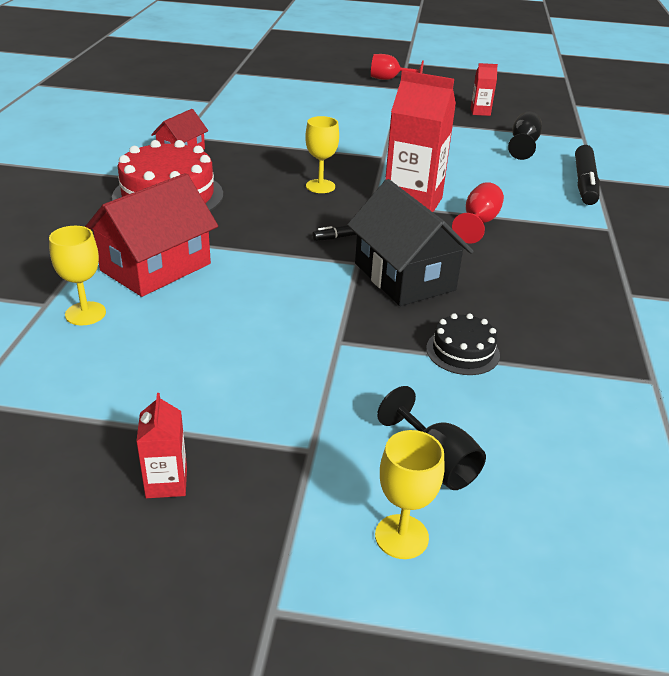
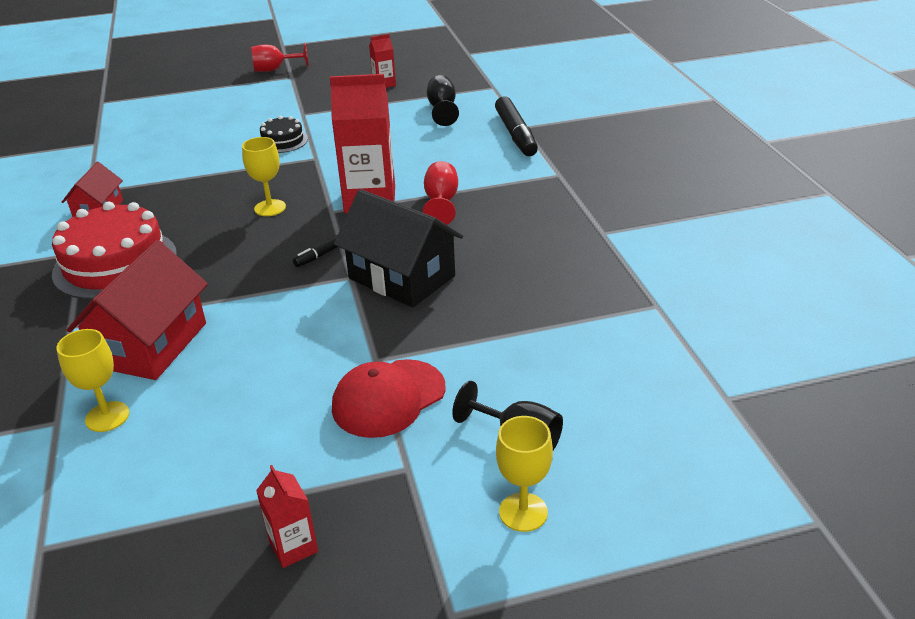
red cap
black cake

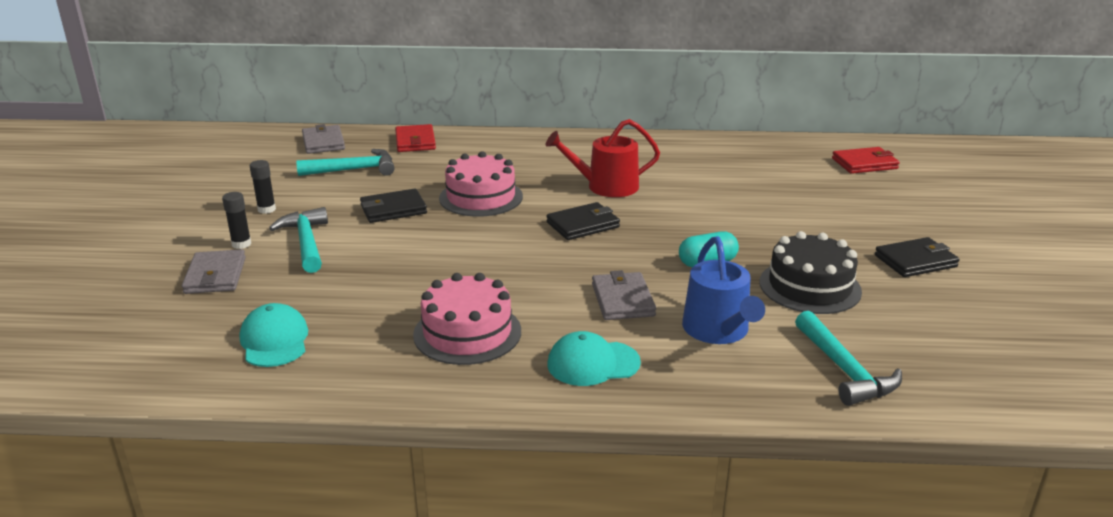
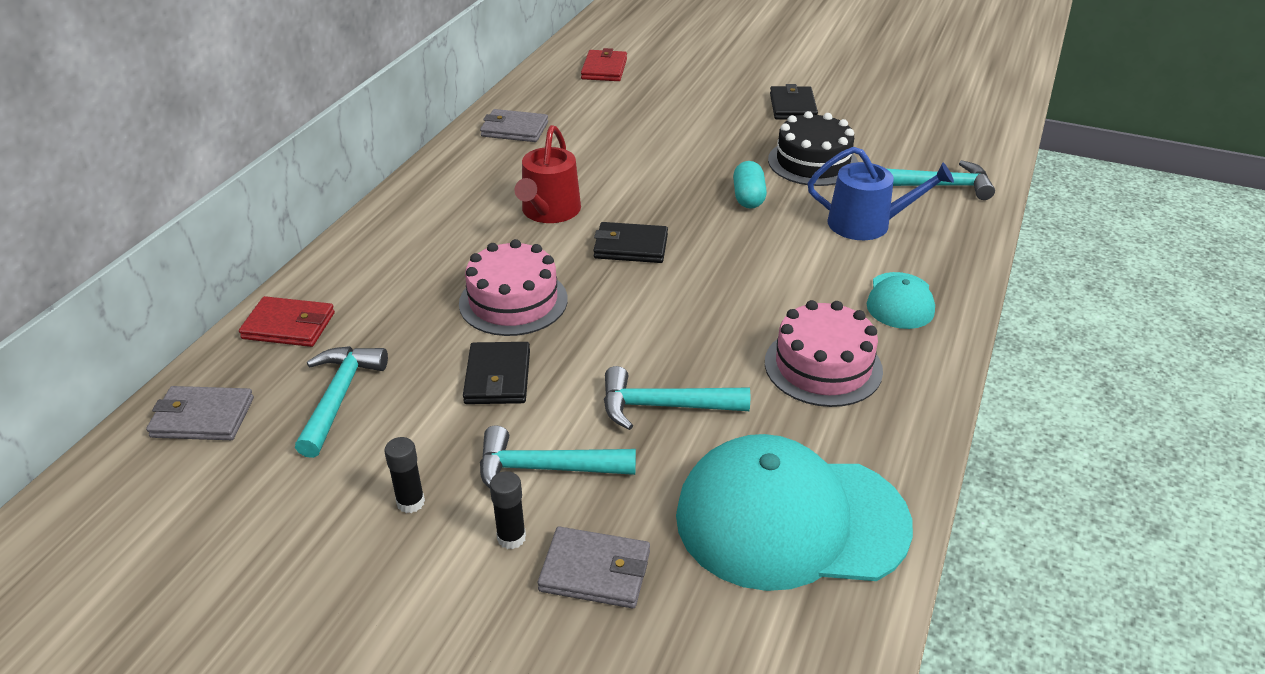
turquoise hammer (no. 3 from left)
grey wallet (no. 2 from left)
black wallet (no. 2 from left)
turquoise cap (no. 1 from left)

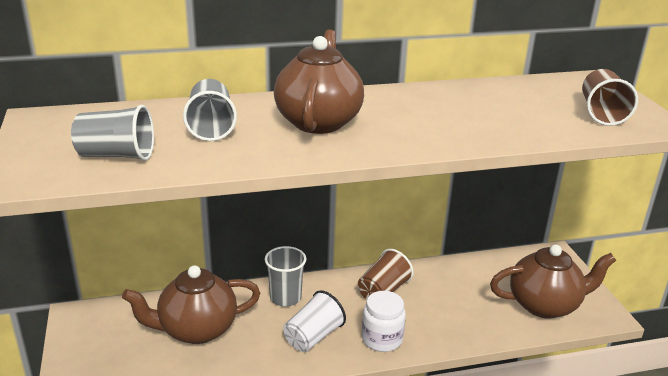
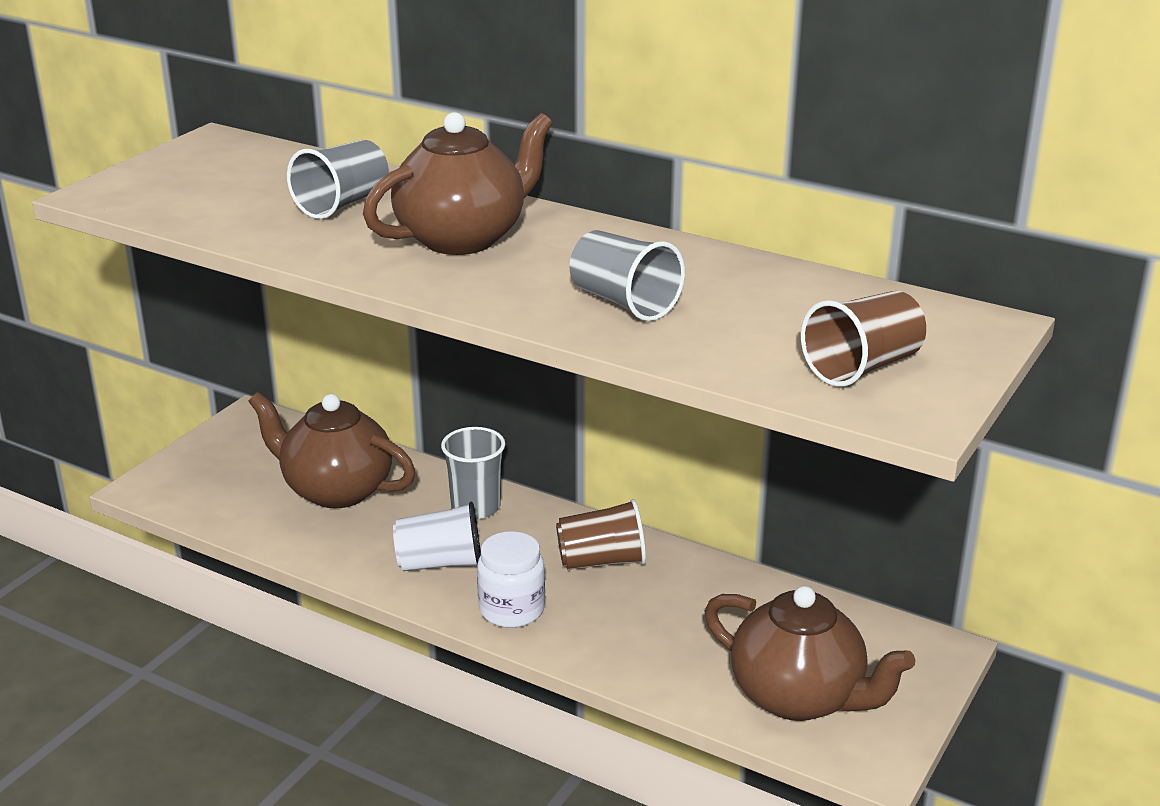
grey cup (no. 3 from left)

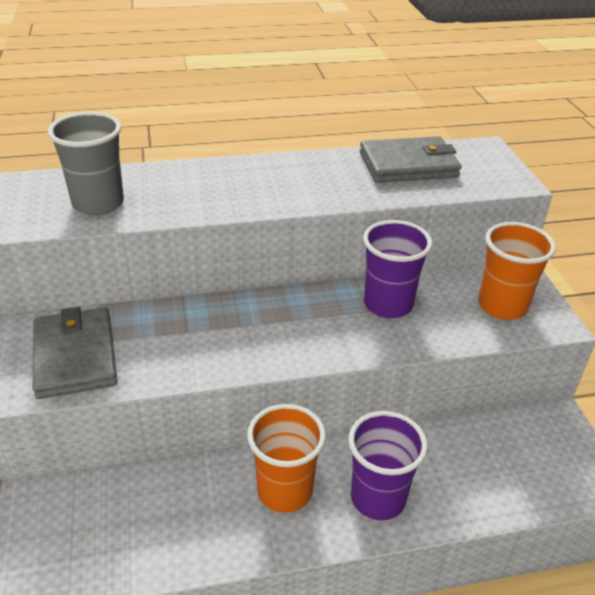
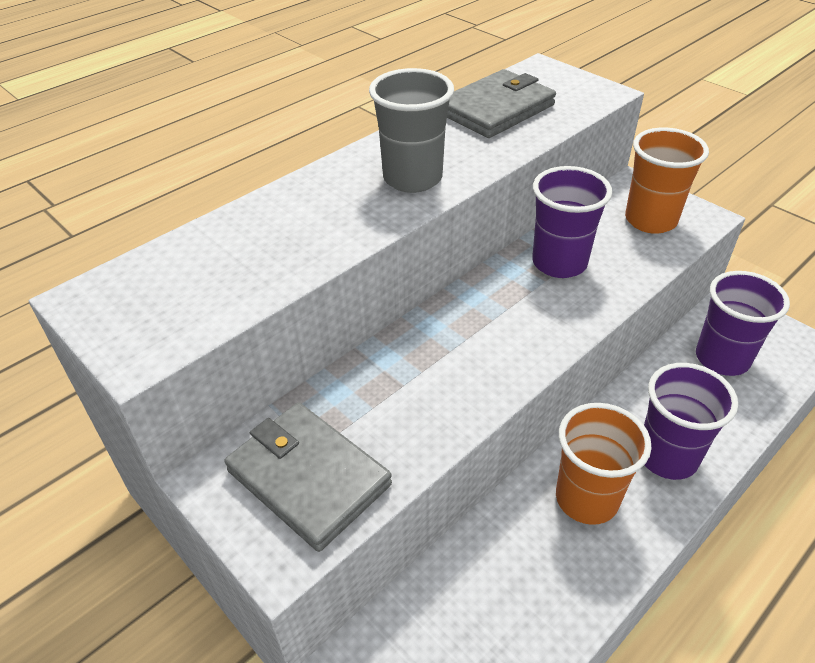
purple cup (no. 3 from left)
grey cup

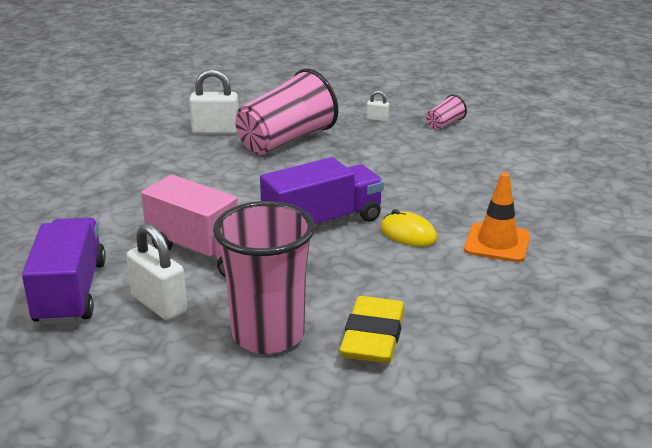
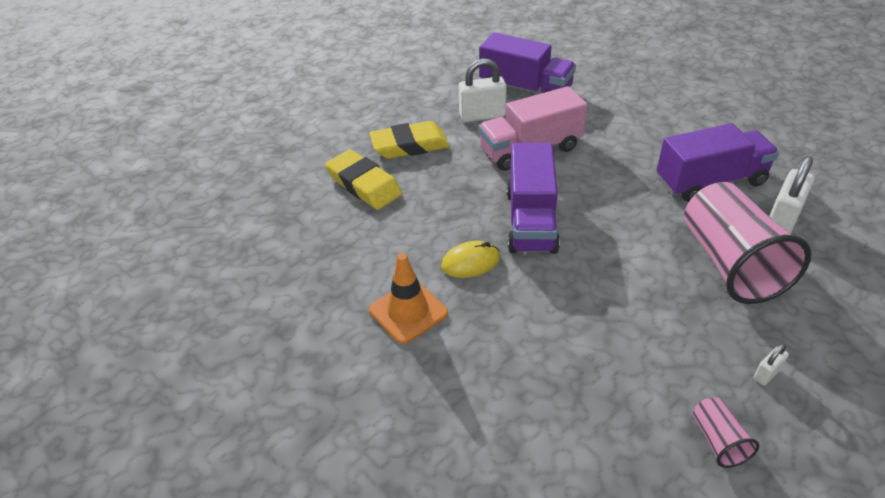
purple truck (no. 3 from left)
yellow eraser (no. 2 from left)

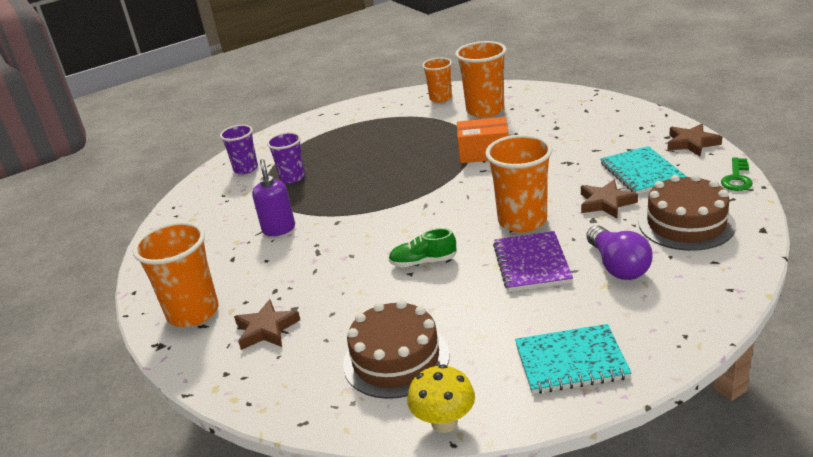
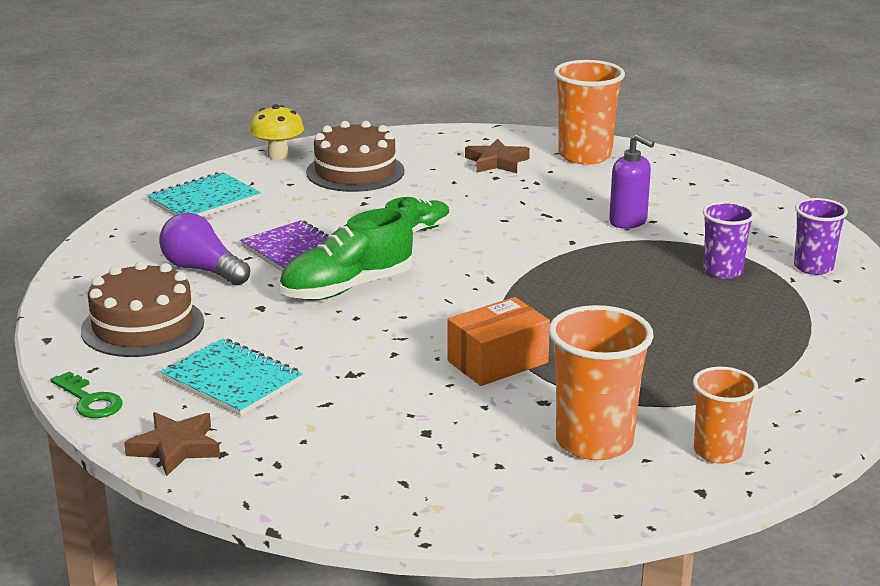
brown star (no. 2 from left in the first image)
green shoe (no. 1 from left)
green key

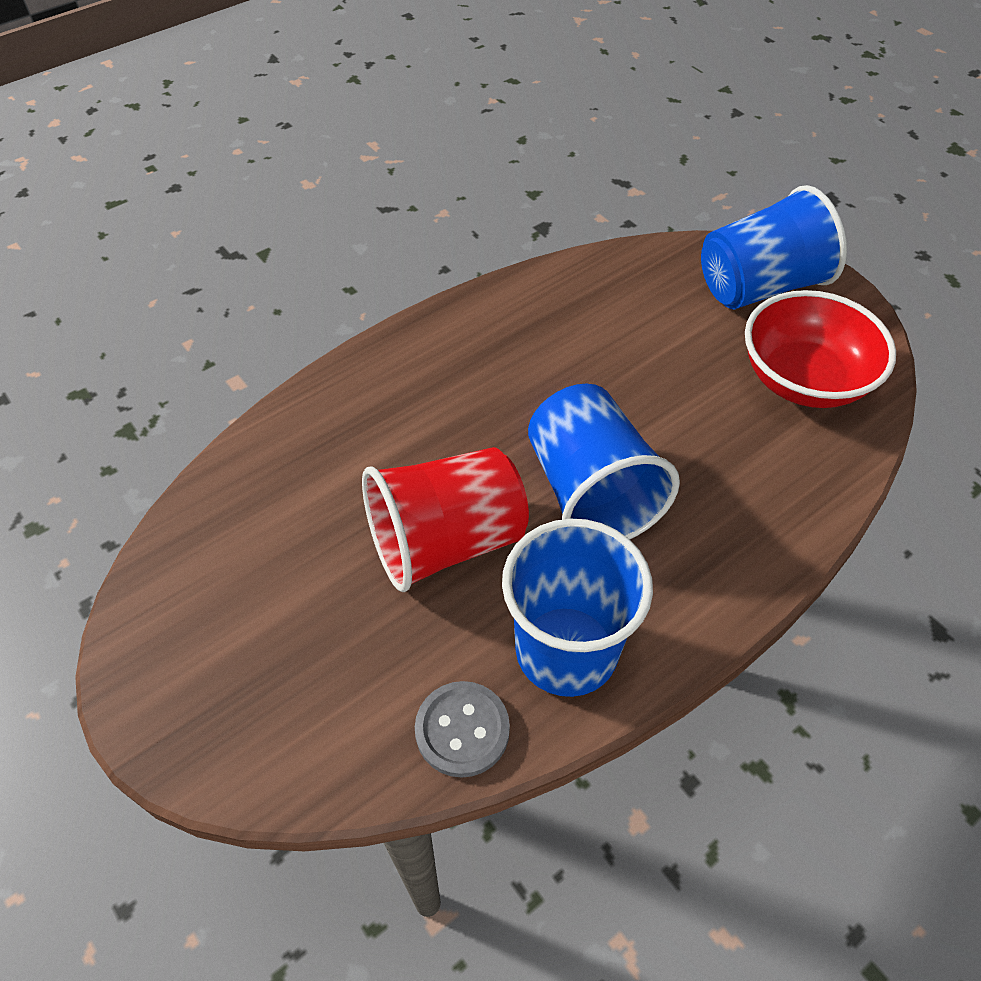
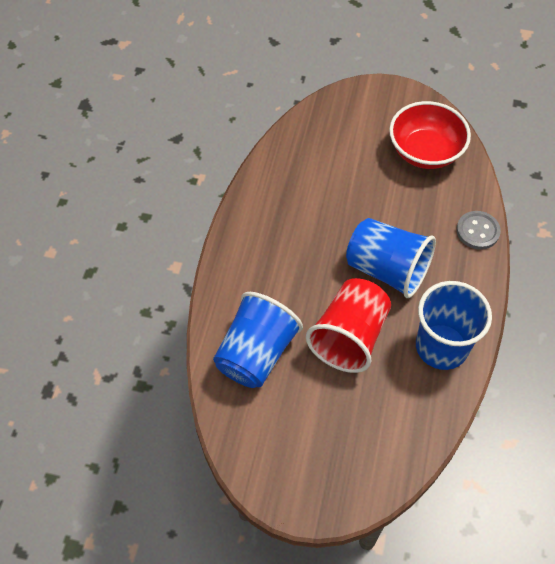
grey button
blue cup (no. 1 from left)

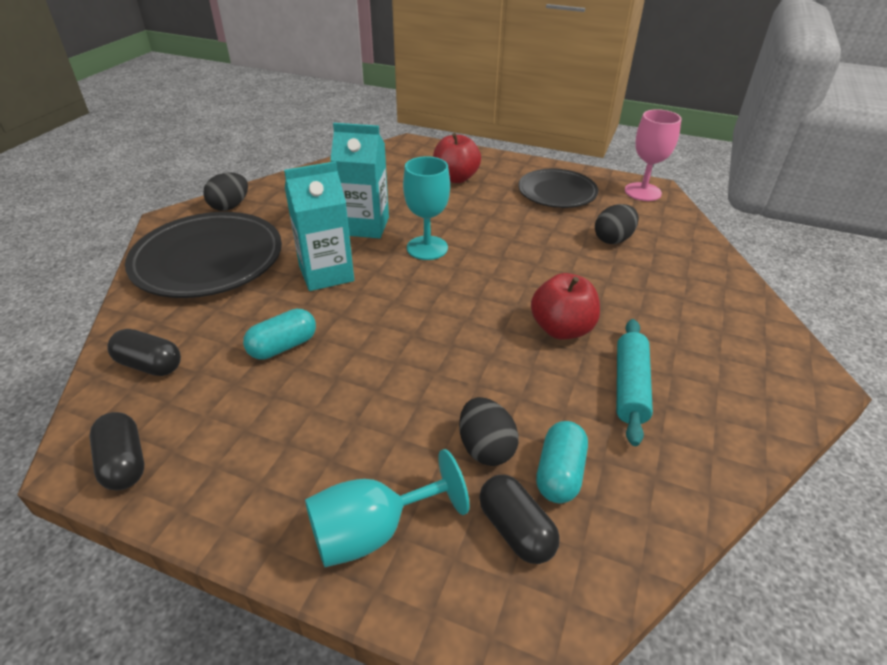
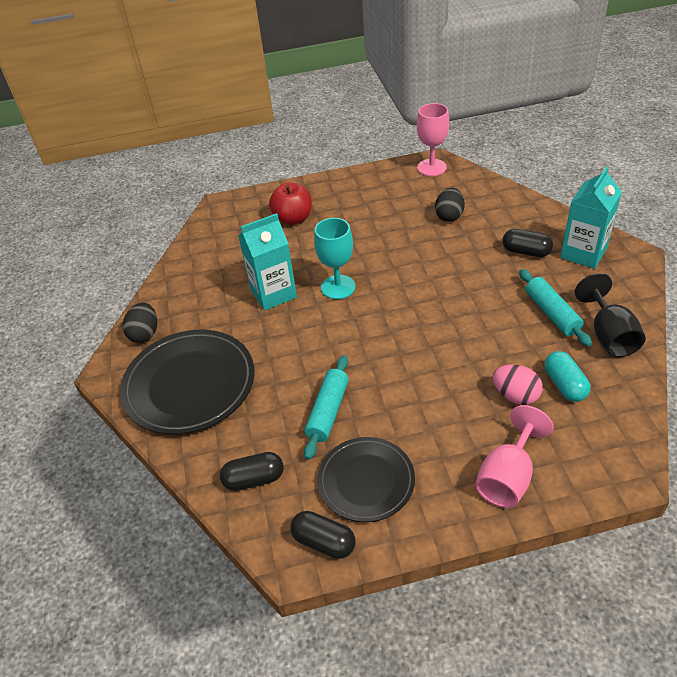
red apple (no. 2 from left in the first image)
black goblet
turquoise carton (no. 2 from left)
black capsule (no. 3 from left)
black plate (no. 2 from left)
turquoise rolling pin (no. 1 from left)
pink goblet (no. 2 from left)
pink egg

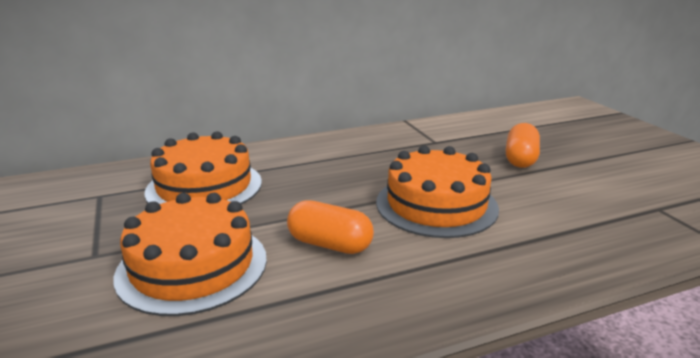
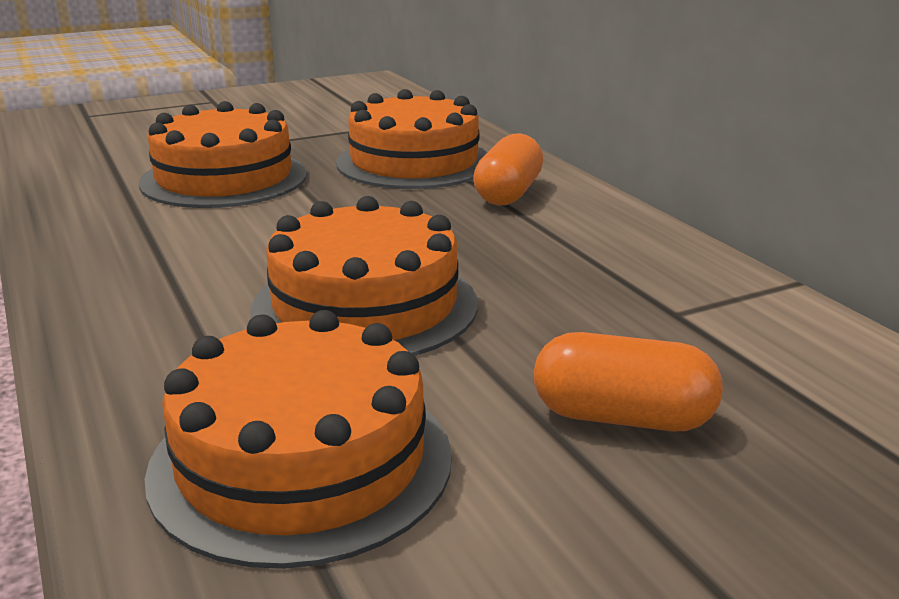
orange cake (no. 2 from left)
orange capsule (no. 1 from left)

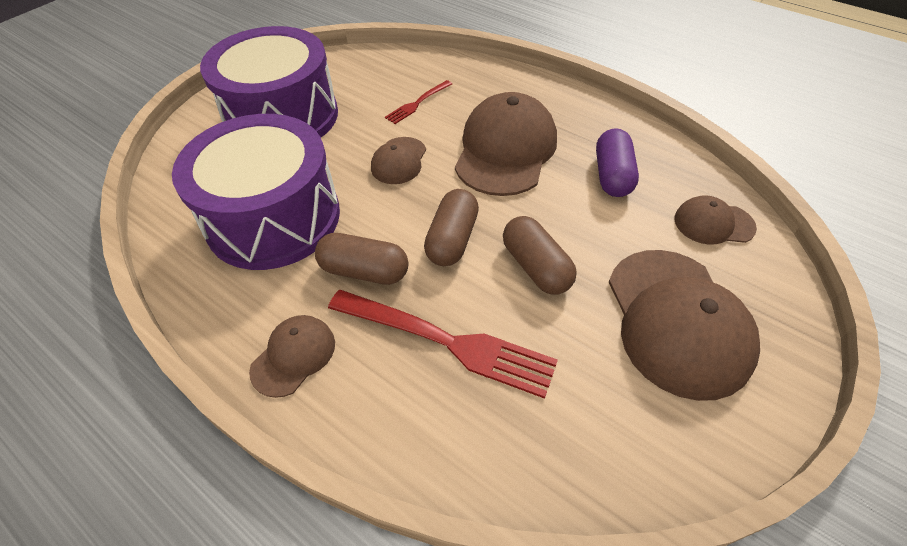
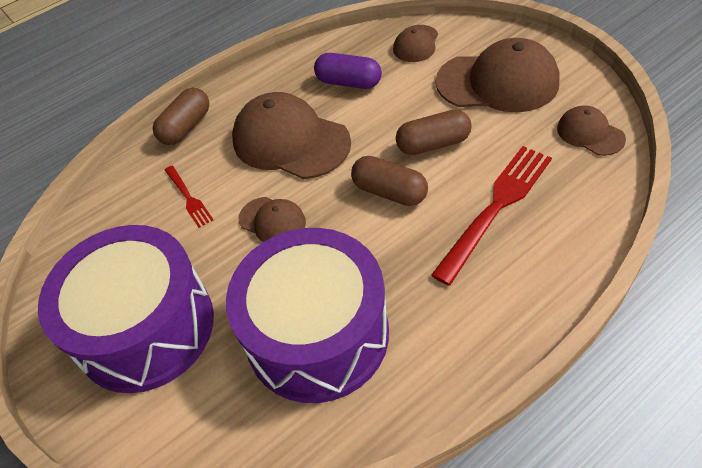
brown cap (no. 5 from left)
brown capsule (no. 1 from left)

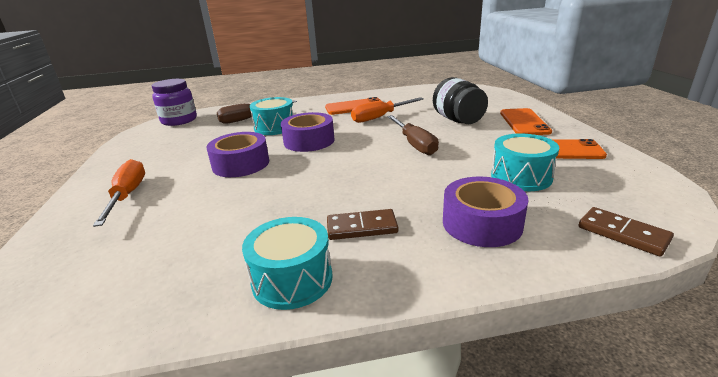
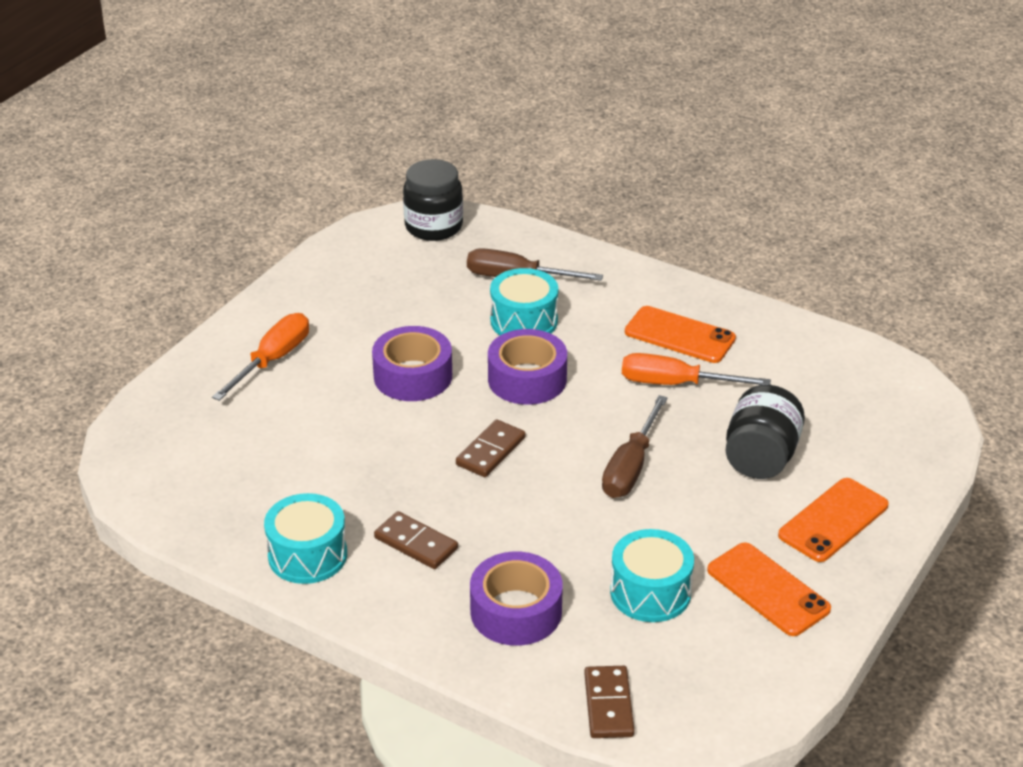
brown domino (no. 2 from left)
black jar (no. 1 from left)

